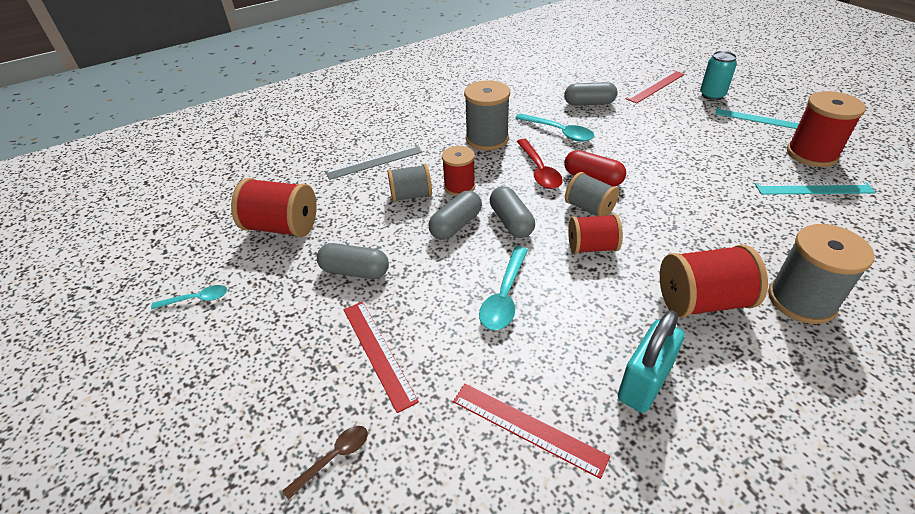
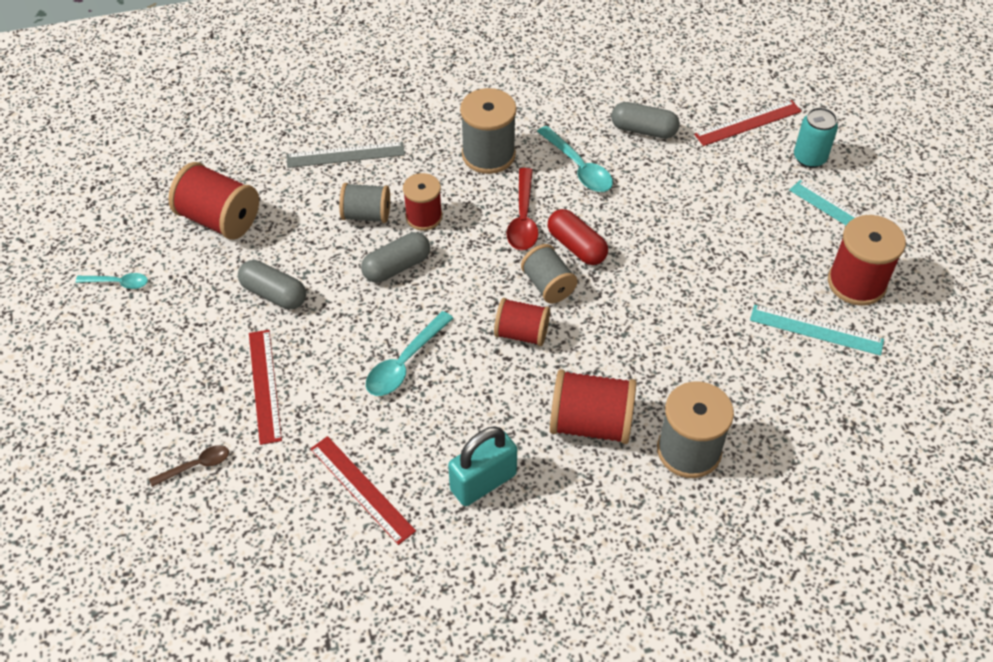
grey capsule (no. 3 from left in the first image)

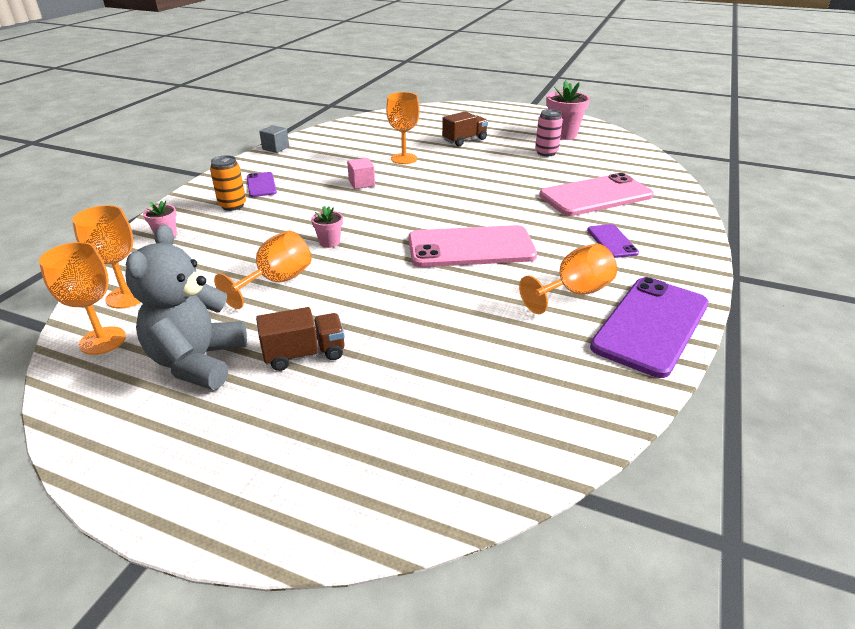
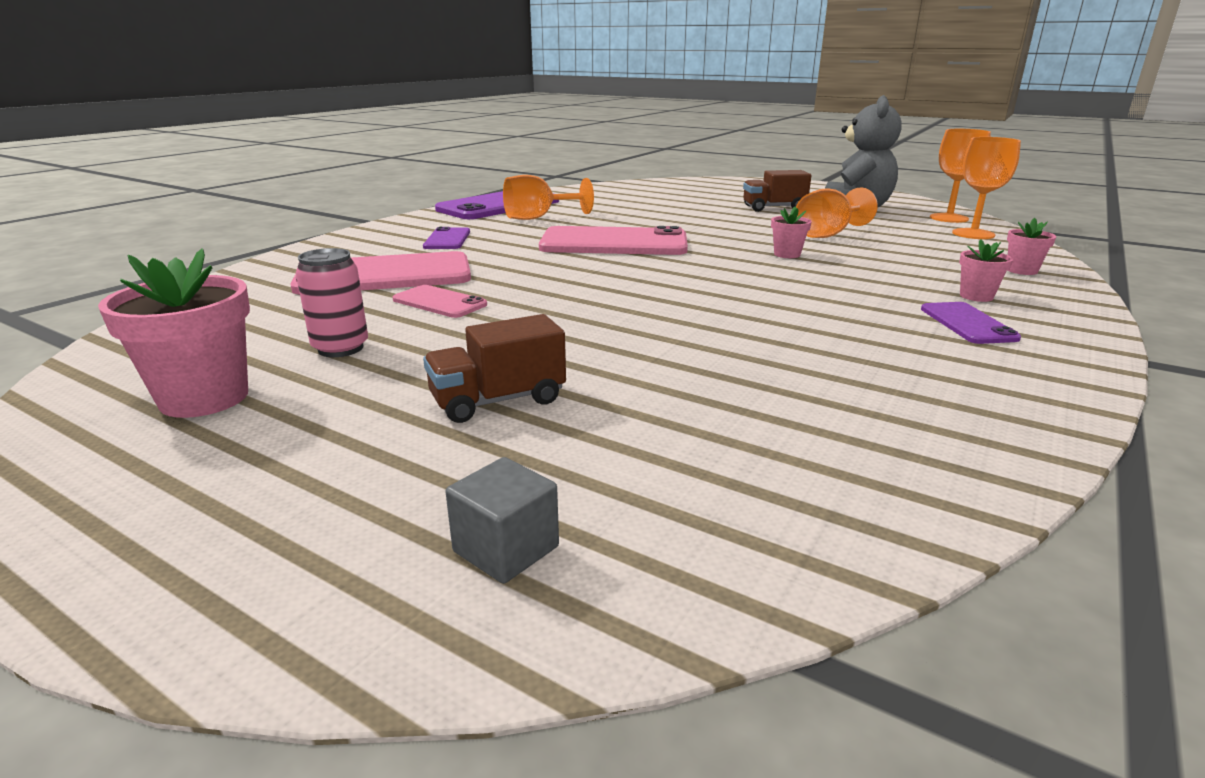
pink cube
orange goblet (no. 4 from left in the first image)
pink phone (no. 2 from left)
grey cube
pink flower pot (no. 3 from left)

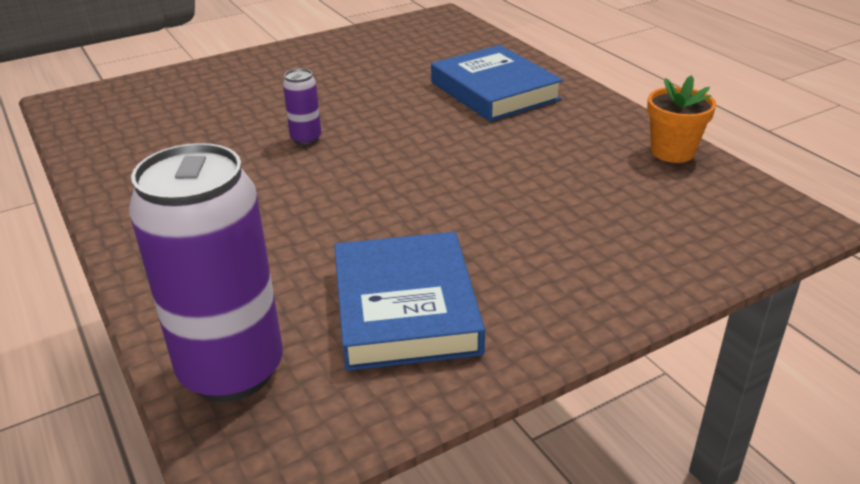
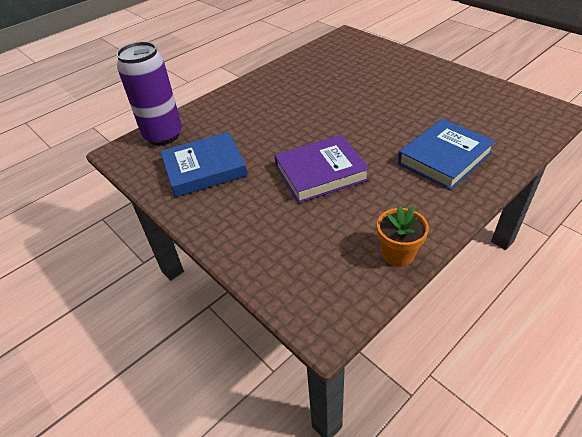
purple can (no. 2 from left in the first image)
purple book

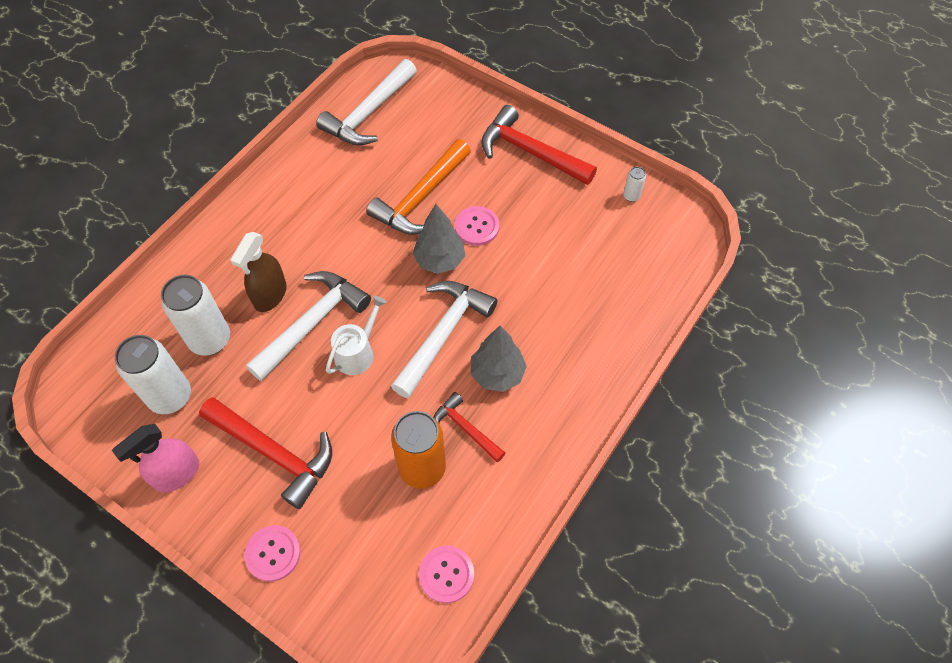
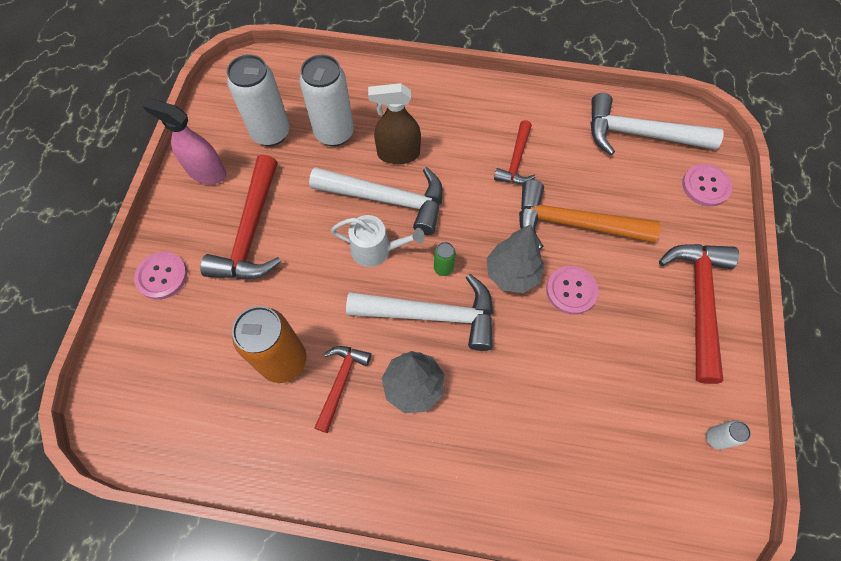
green can
red hammer (no. 3 from left)
pink button (no. 3 from left)

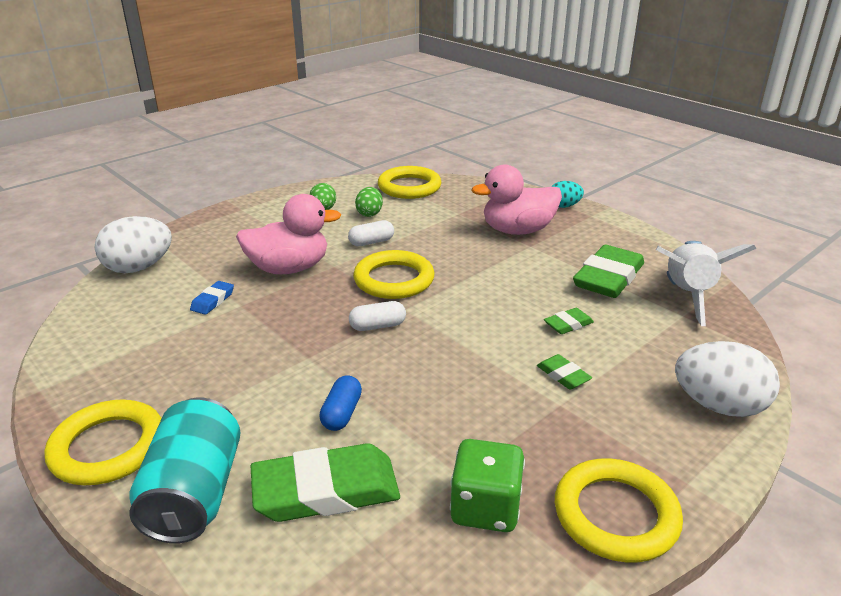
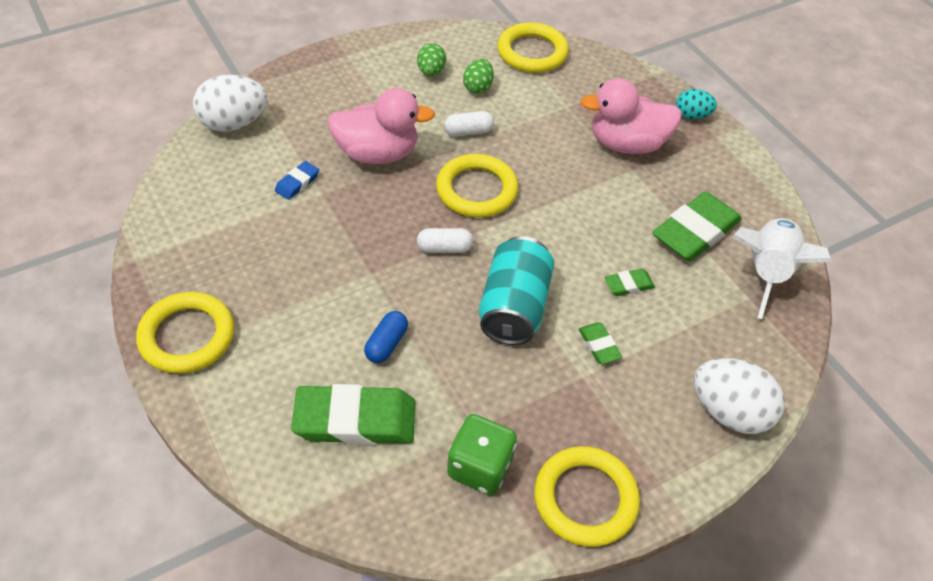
turquoise can

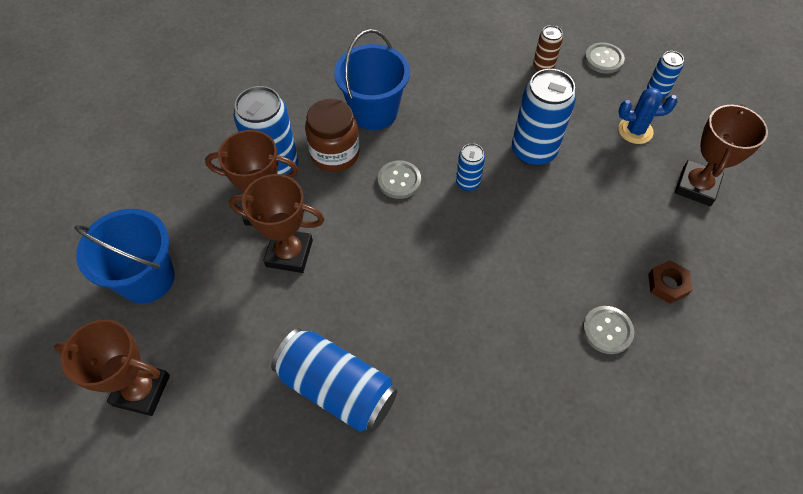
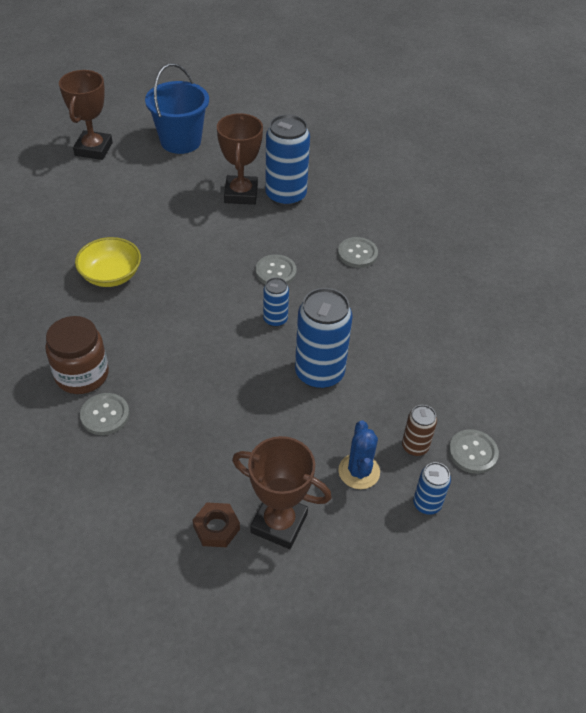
brown trophy (no. 3 from left in the first image)
blue can (no. 2 from left in the first image)
yellow bowl
brown jar
brown can
brown nut
grey button (no. 3 from left)

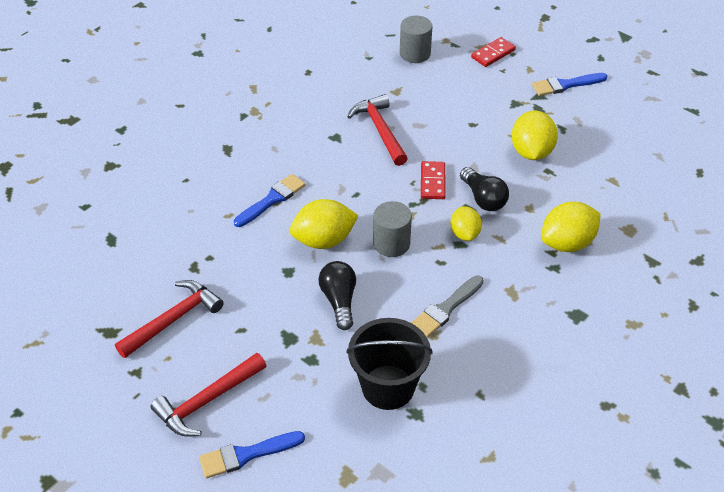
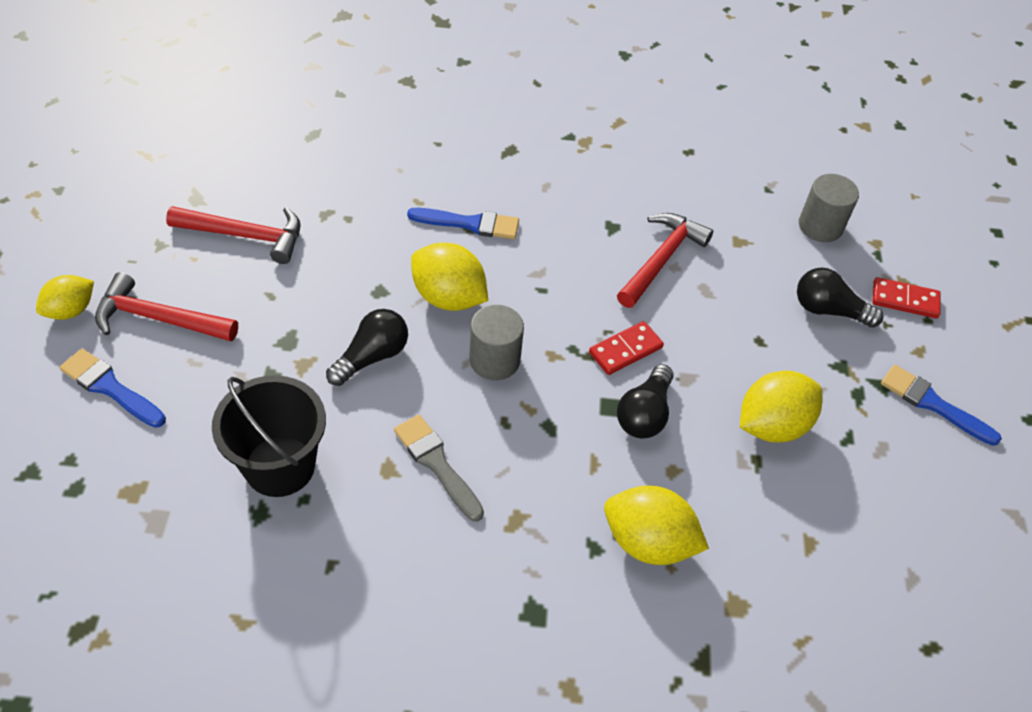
black light bulb (no. 3 from left)
yellow lemon (no. 1 from left)
grey brush

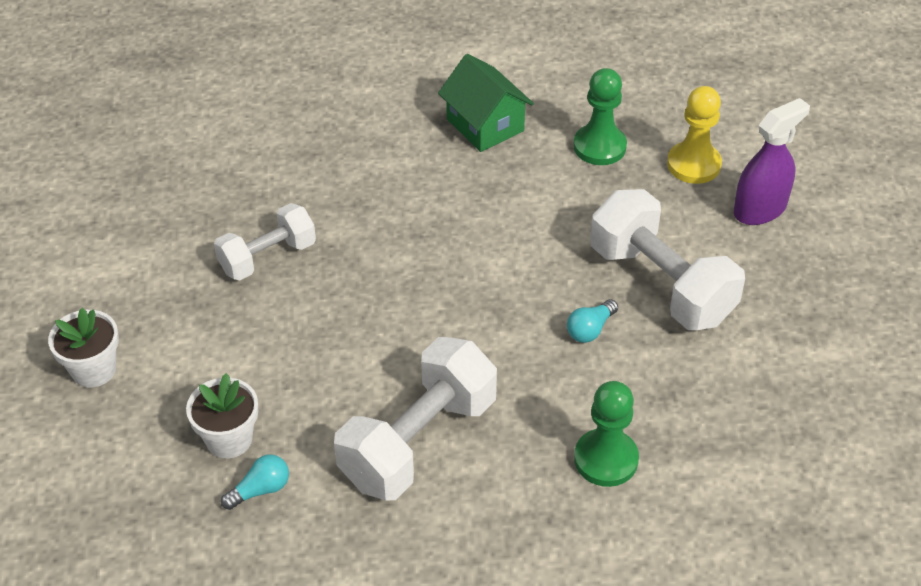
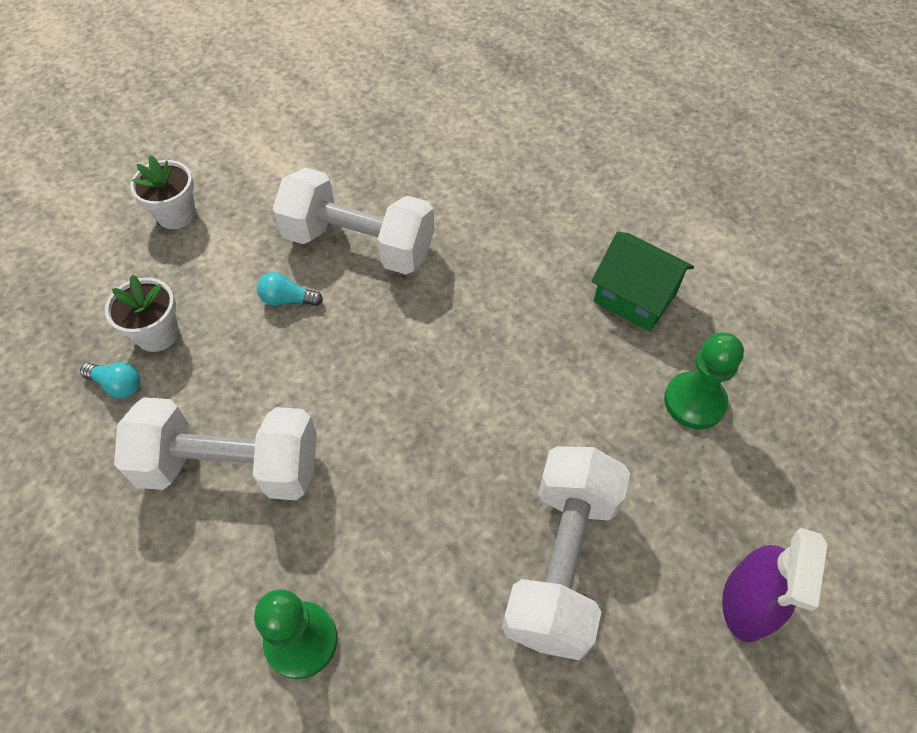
yellow pawn
turquoise light bulb (no. 2 from left)
green house
purple spray bottle
white dumbbell (no. 2 from left)

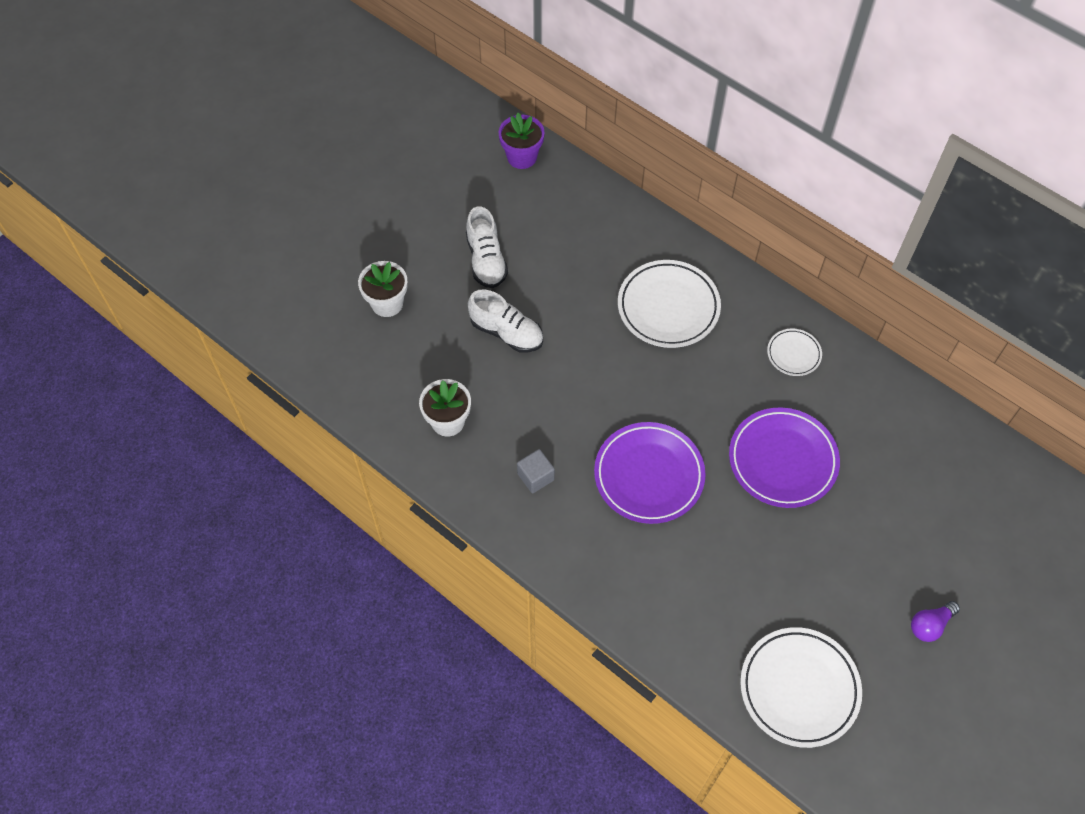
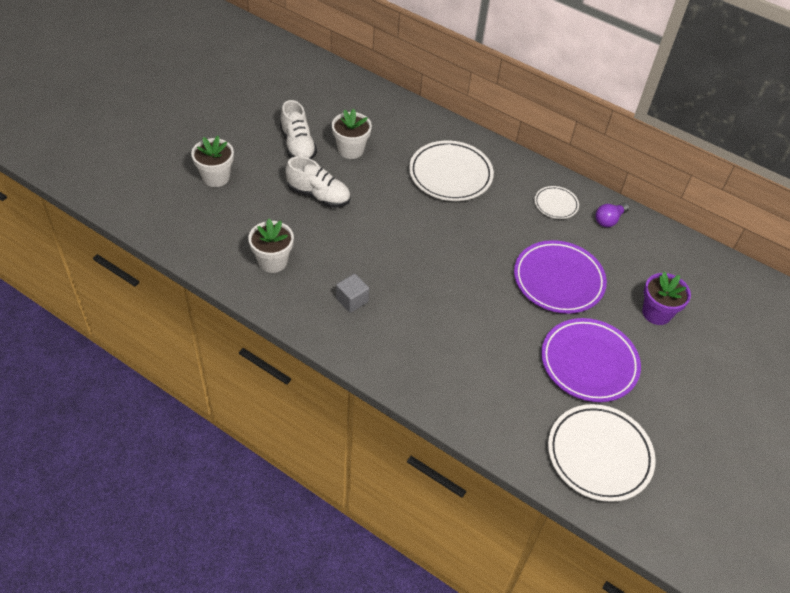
white flower pot (no. 3 from left)
purple flower pot
purple plate (no. 2 from left)
purple light bulb

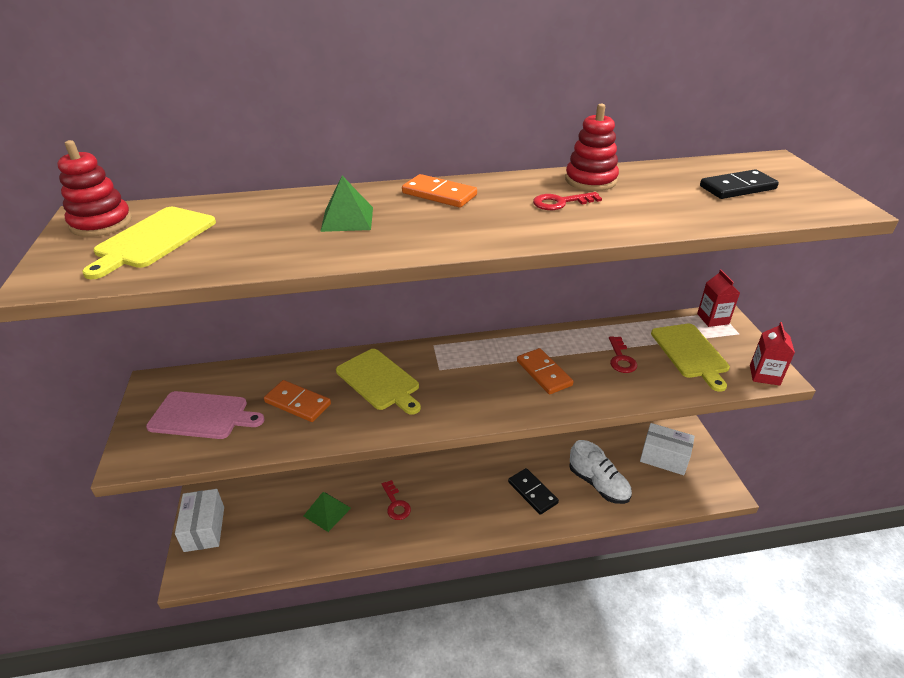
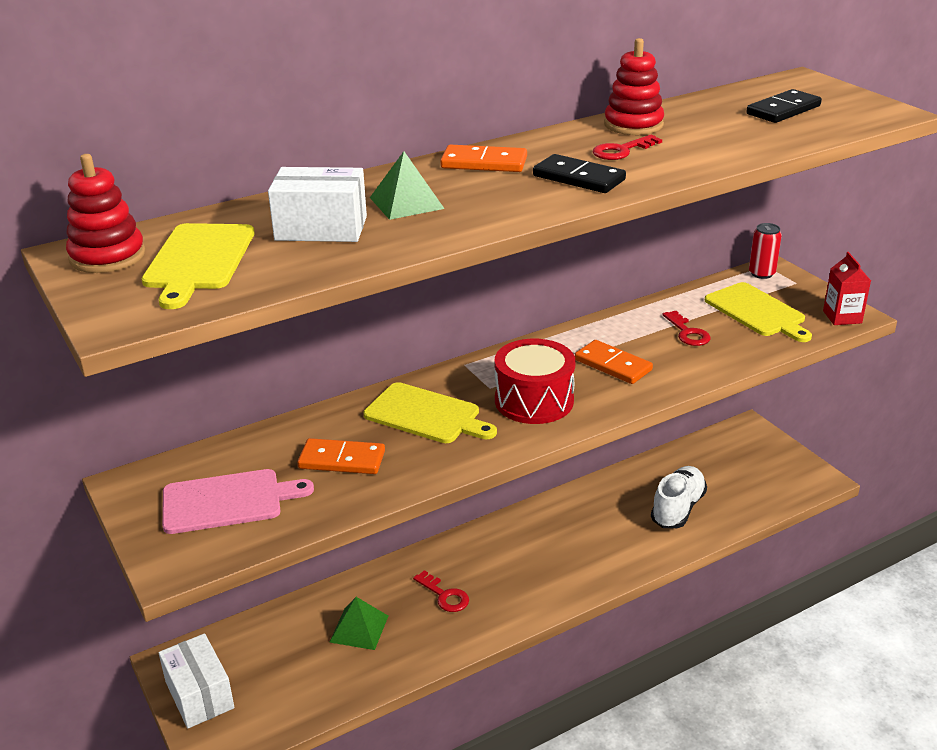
red drum
black domino (no. 1 from left)
white box (no. 2 from left)
red can
white shoe

